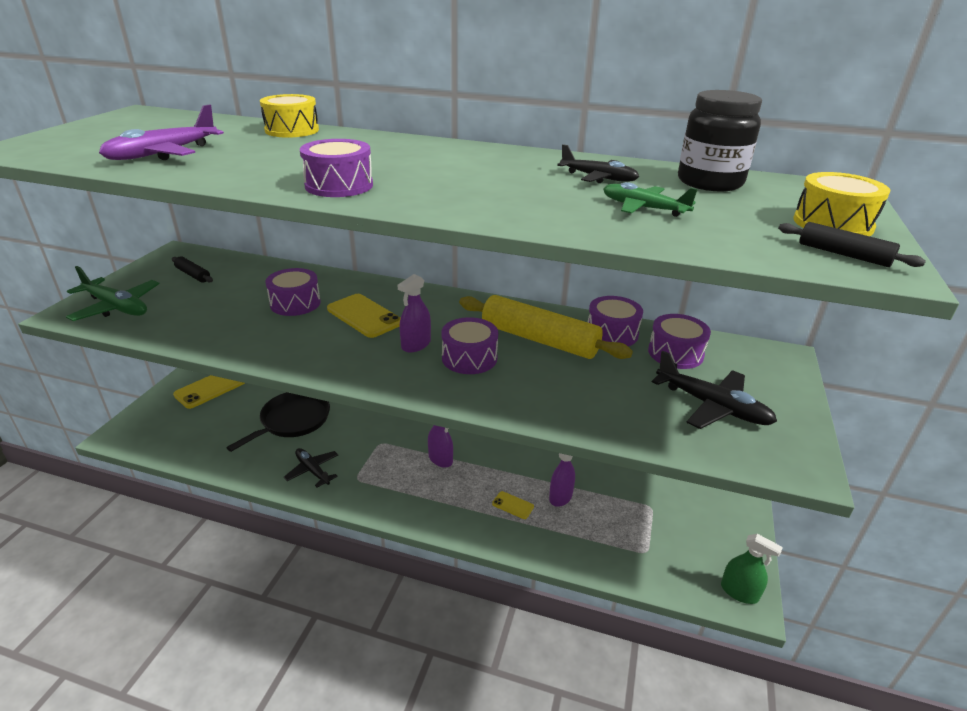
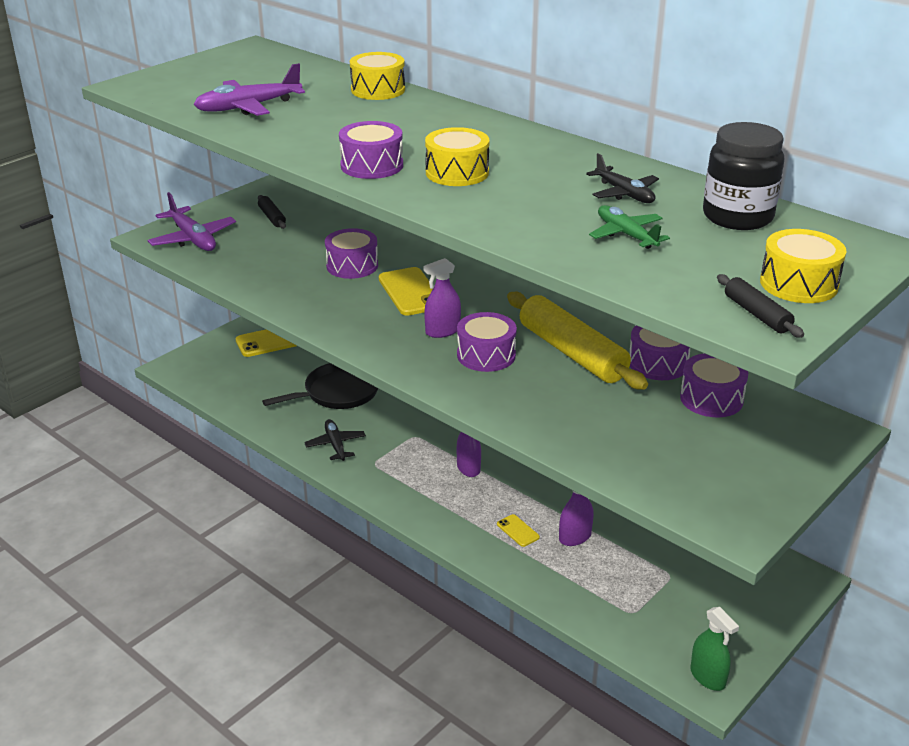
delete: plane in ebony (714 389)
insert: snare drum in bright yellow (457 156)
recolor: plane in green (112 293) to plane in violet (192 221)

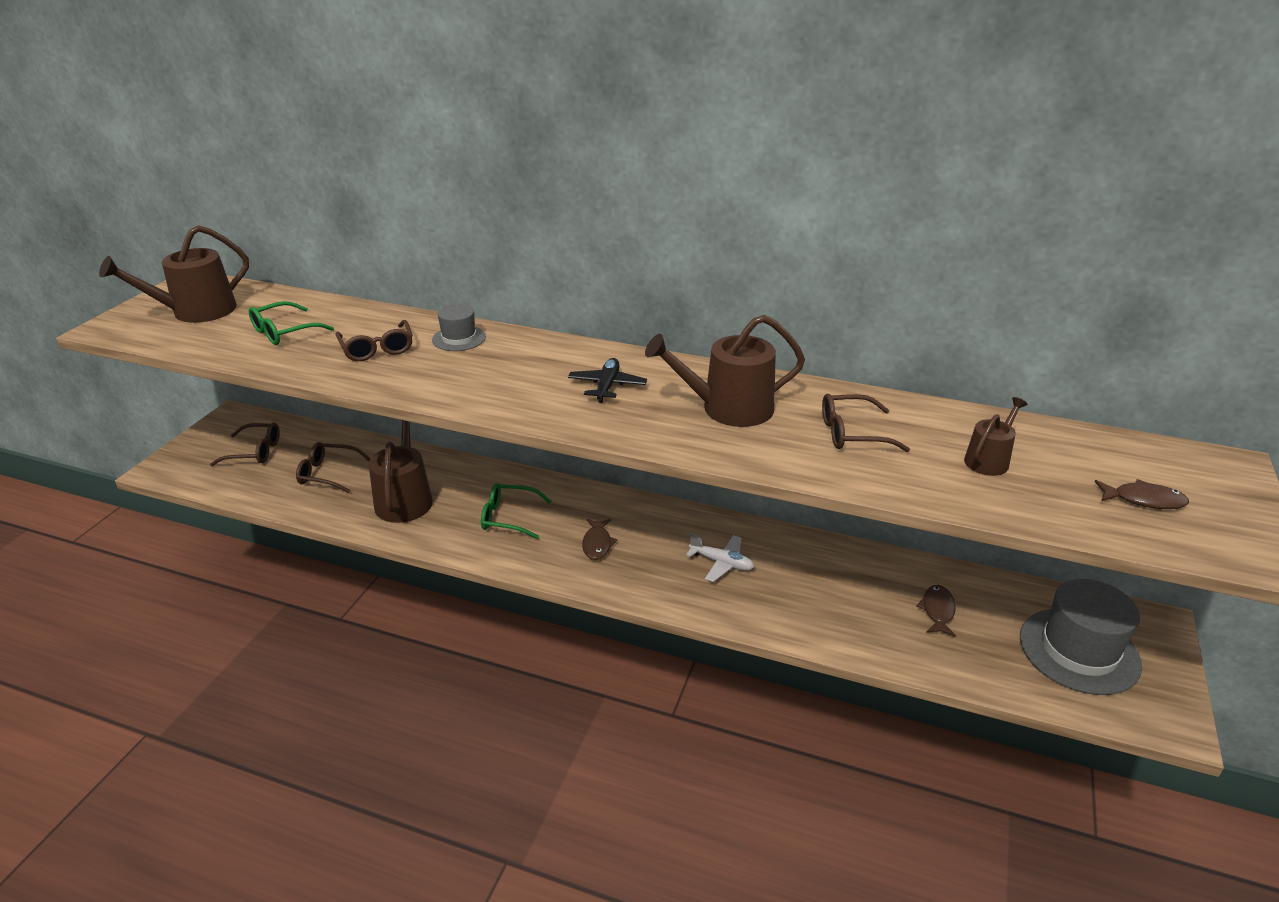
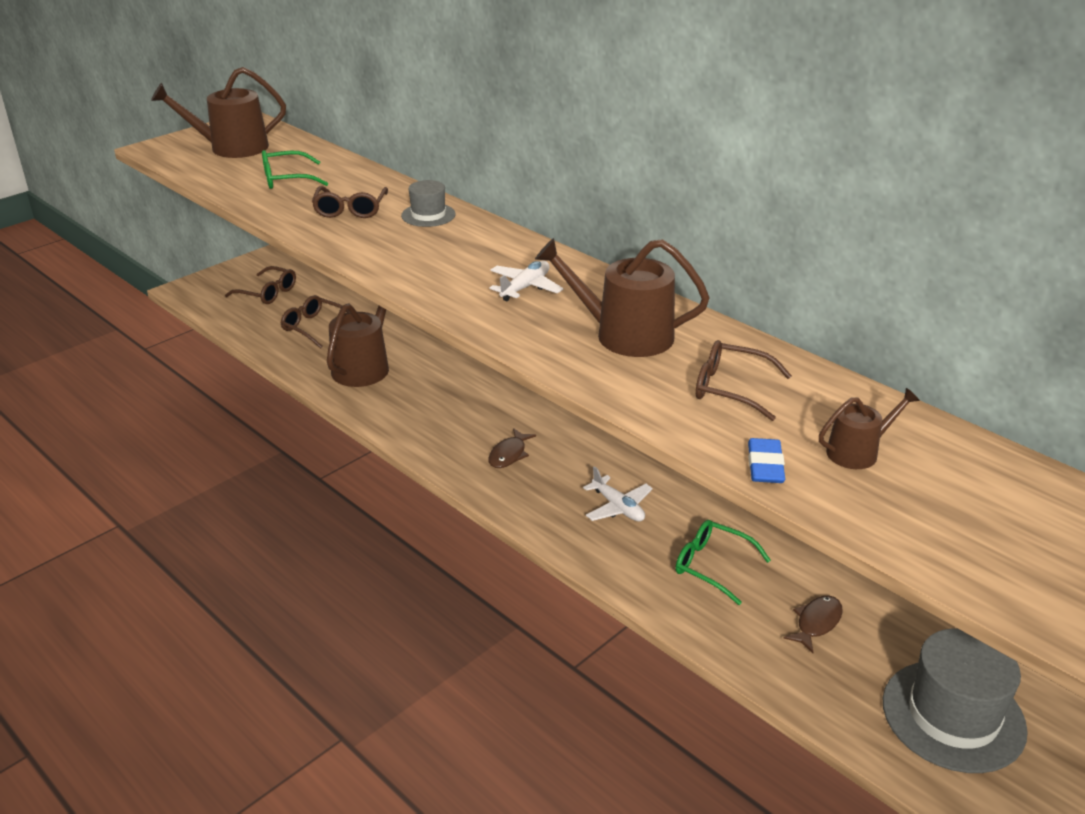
delete: fish in dark brown (1142 494)
insert: eraser in royal blue (766 460)
move: eyeglasses in green (516 511) to (723 562)
recolor: plane in ebony (607 380) to plane in white (527 281)

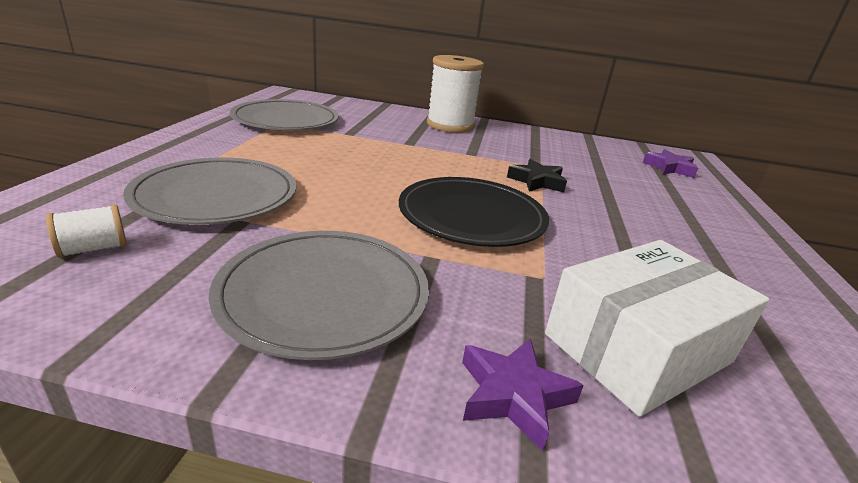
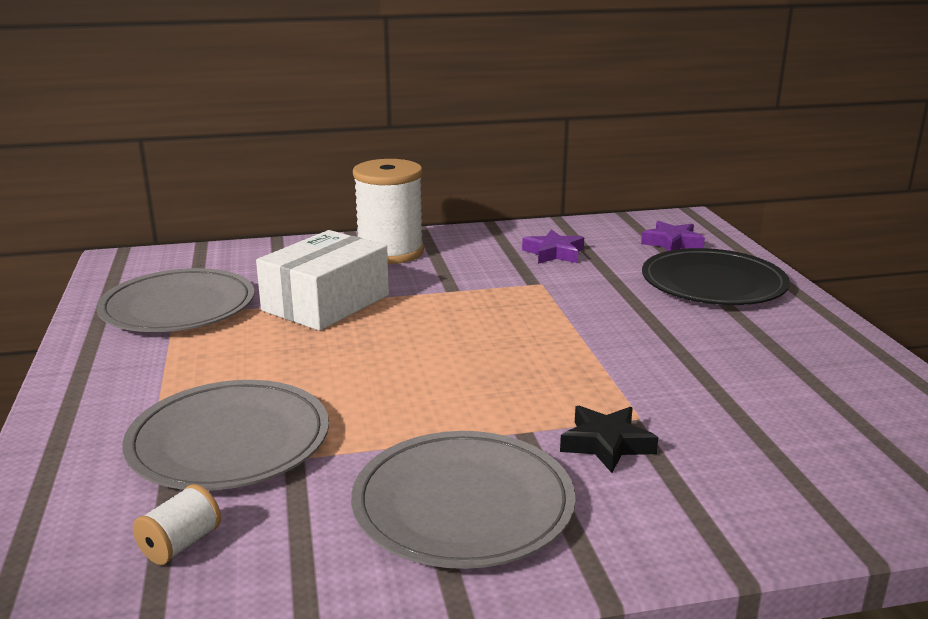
move: package in white (657 328) to (322 280); star in violet (523 394) to (553 247); star in ebony (537 175) to (609 439); plate in ebony (474 212) to (716 276)

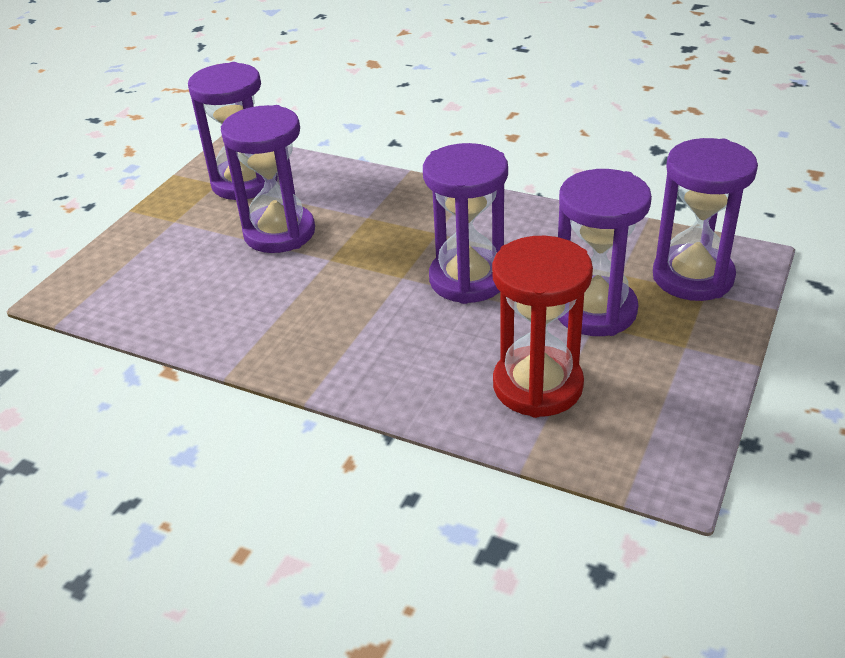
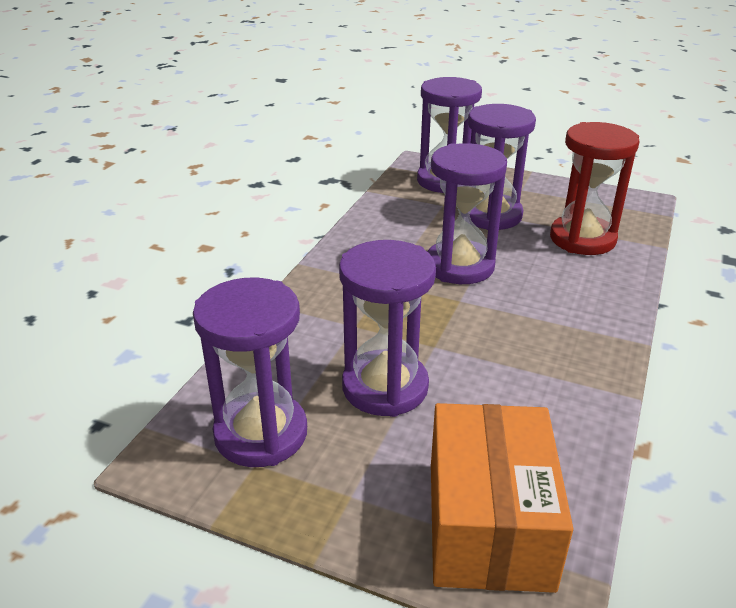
insert: package in orange-coloured (502 498)

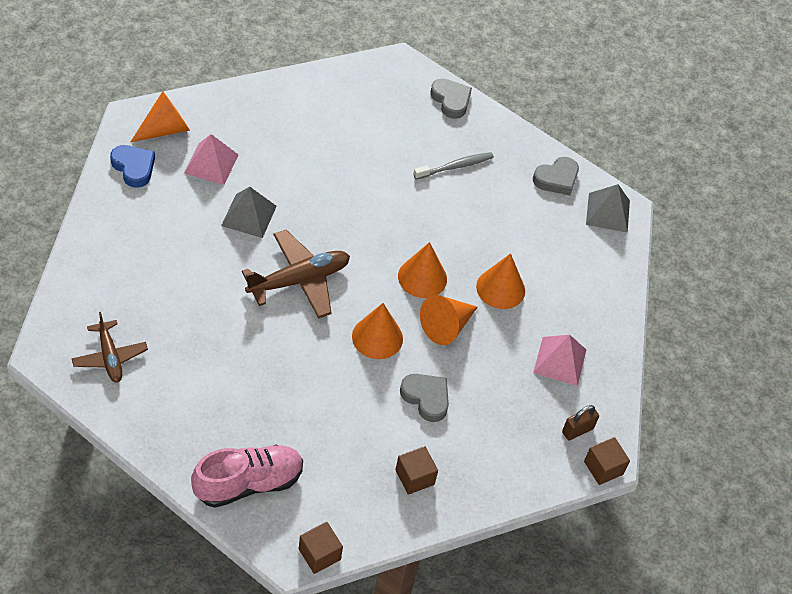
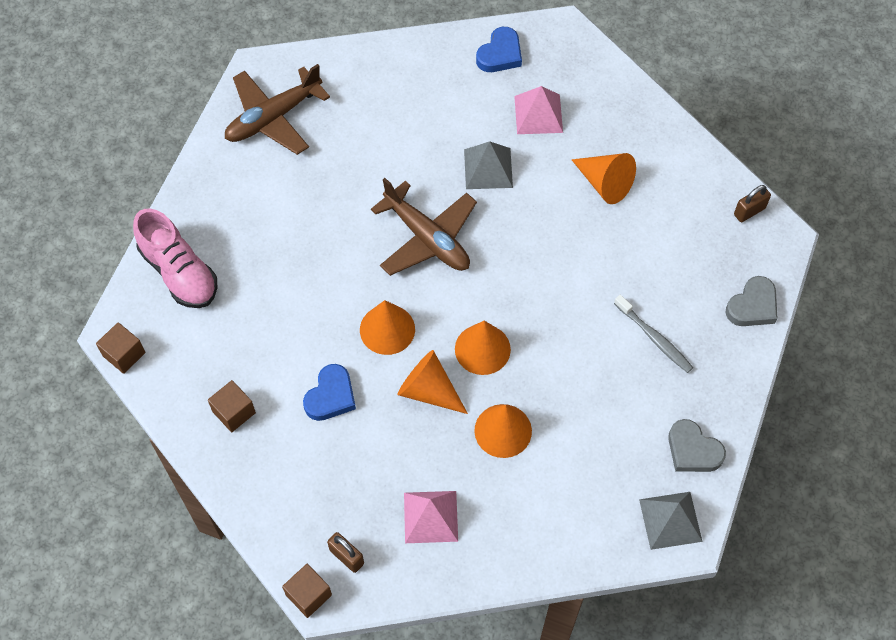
insert: lock in dark brown (752 203)
move: solid cone in orange-coloured (160 116) to (603 178)
recolor: heart shape in ash-grey (424 398) to heart shape in royal blue (329 392)
resize: plane in dark brown (109 347) = (277 109) x1.58

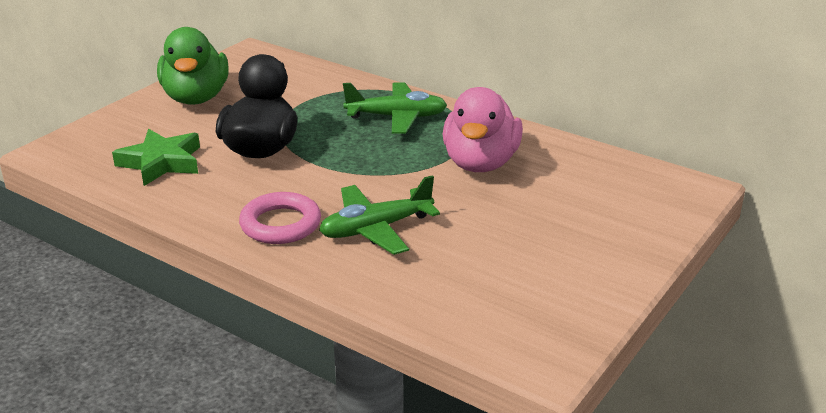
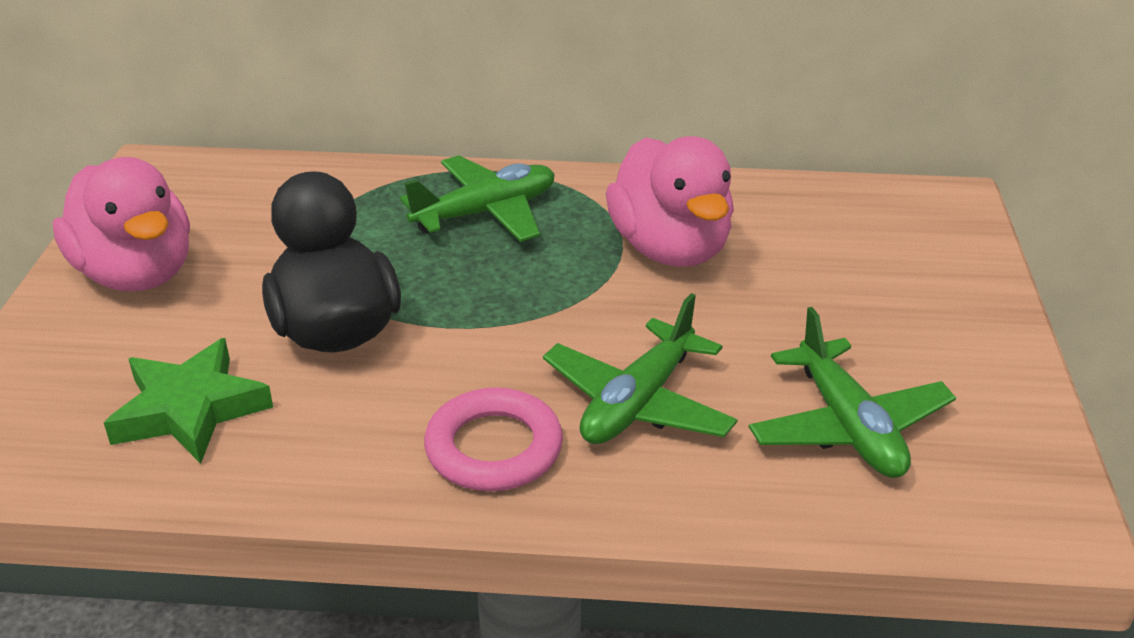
insert: plane in green (852 392)
recolor: duck in green (193 66) to duck in rosy (121 224)

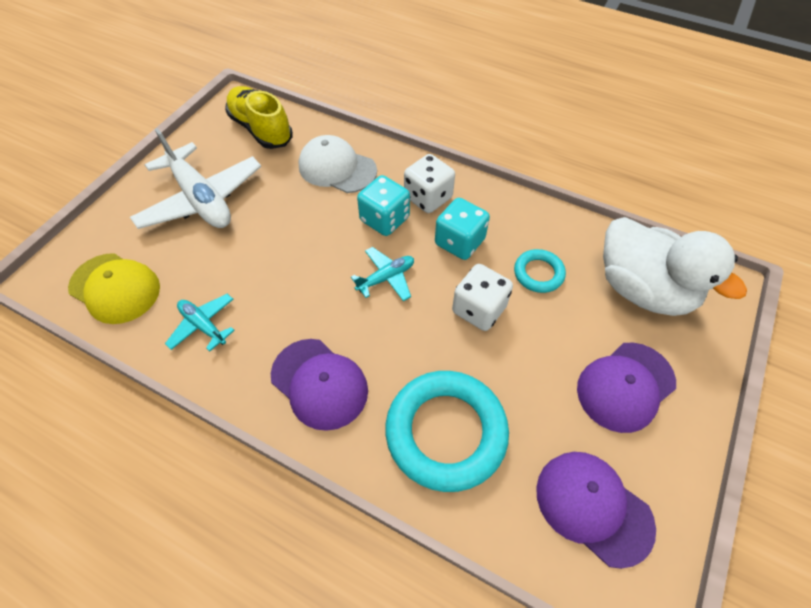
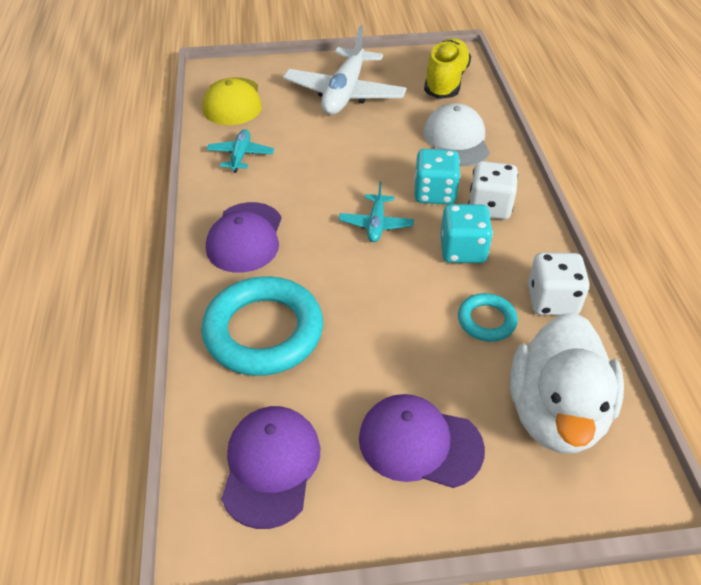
move: game die in white (482 297) to (559 283)
rotate: plane in teal (382 274) = (376 212) 75 degrees clockwise

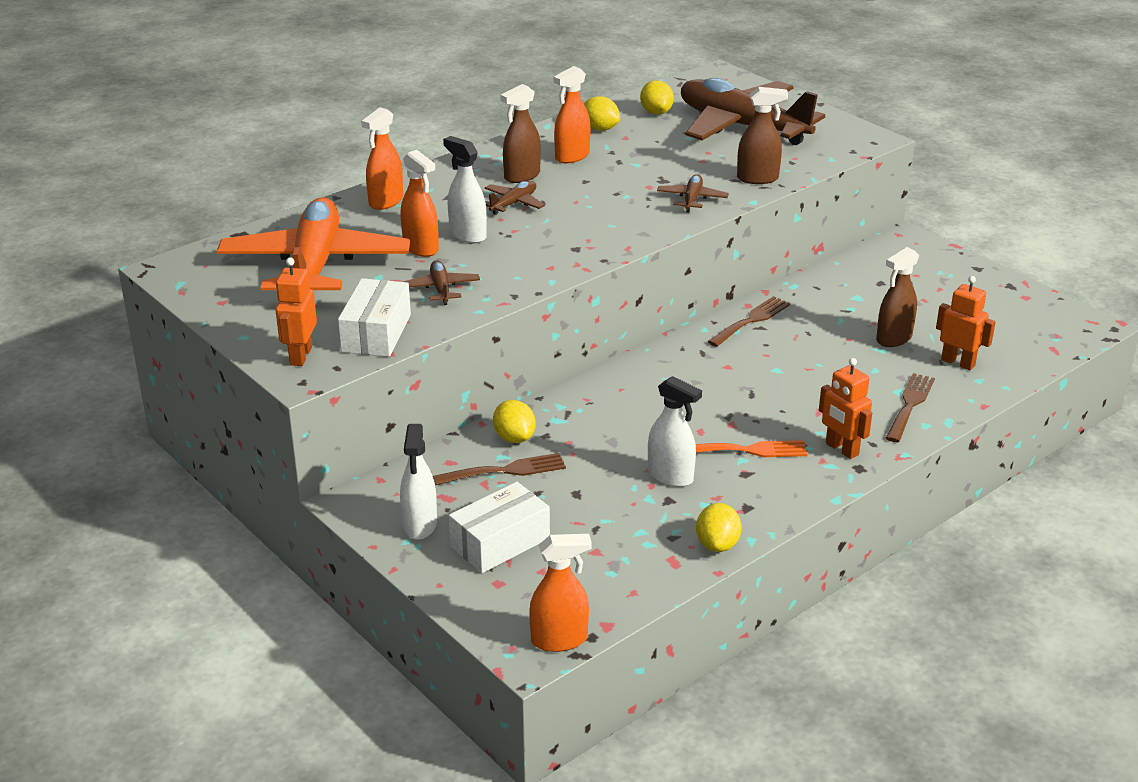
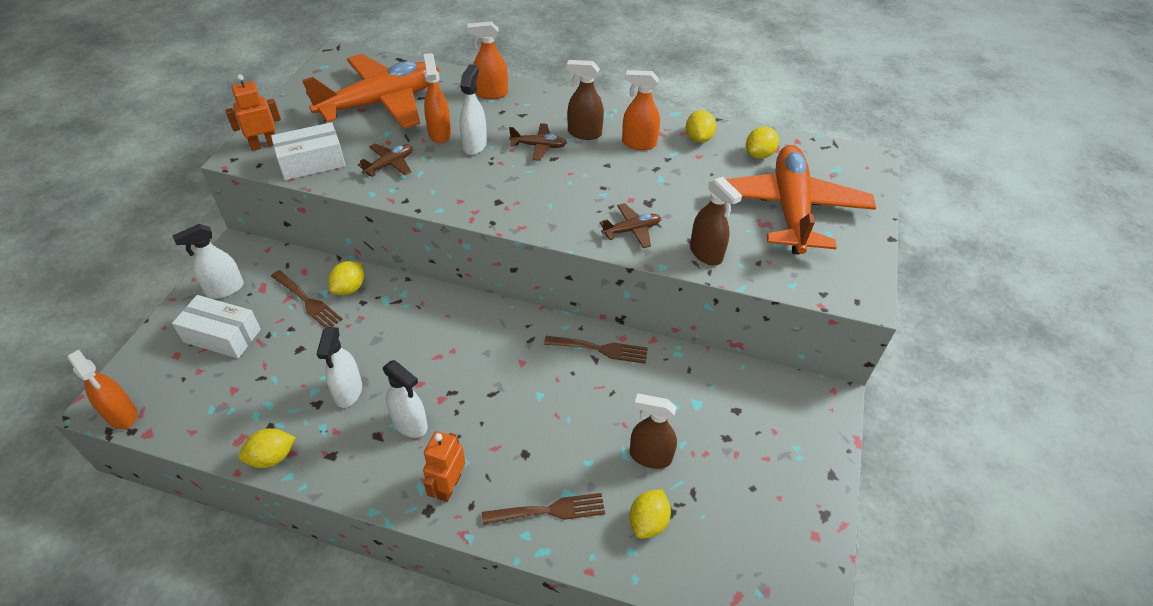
replace: table fork in orange-coloured (752 448) to spray bottle in white (405 399); robot figure in orange-coloured (966 323) to citrus fruit in bright yellow (650 514)
recolor: plane in dark brown (753 111) to plane in orange-coloured (801 200)
rotate: spray bottle in orange-coloured (420 203) = (437 98) 150 degrees clockwise

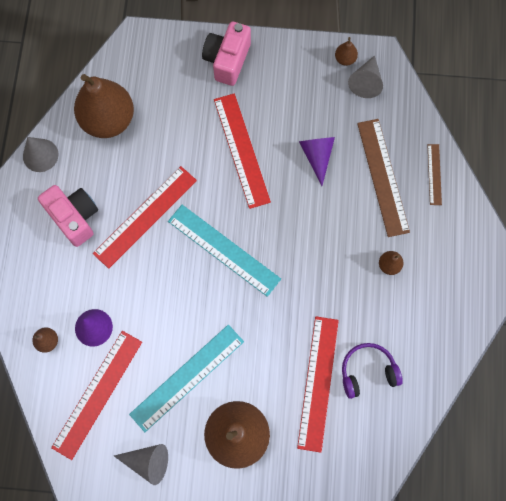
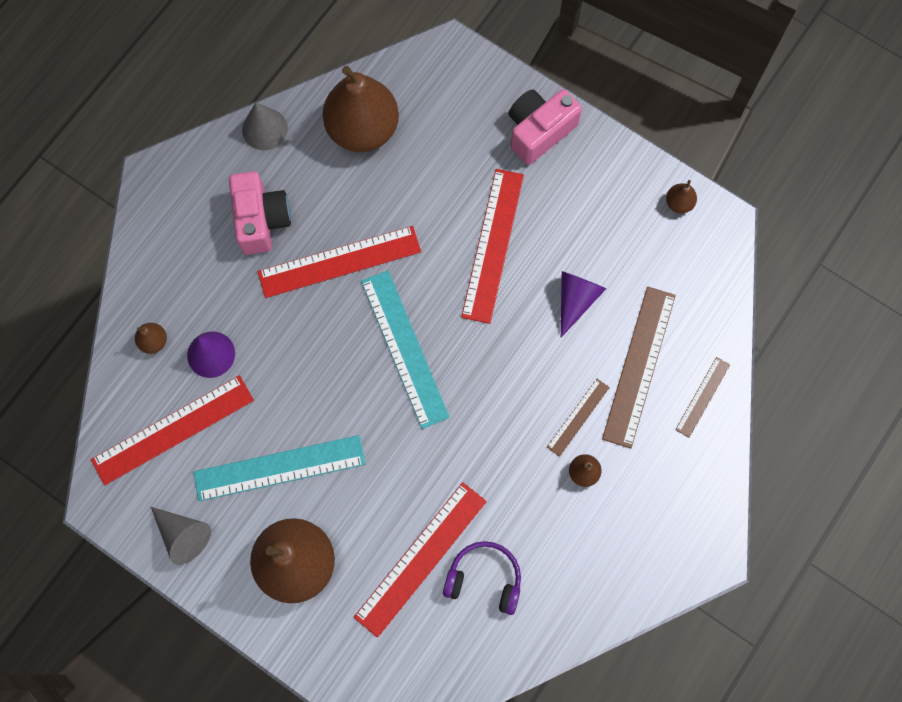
delete: solid cone in ash-grey (365 76)
insert: ruler in dark brown (578 418)

